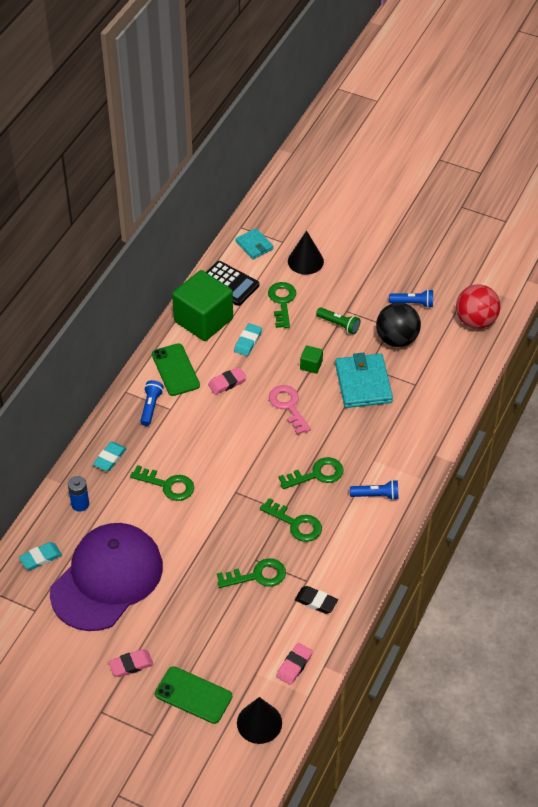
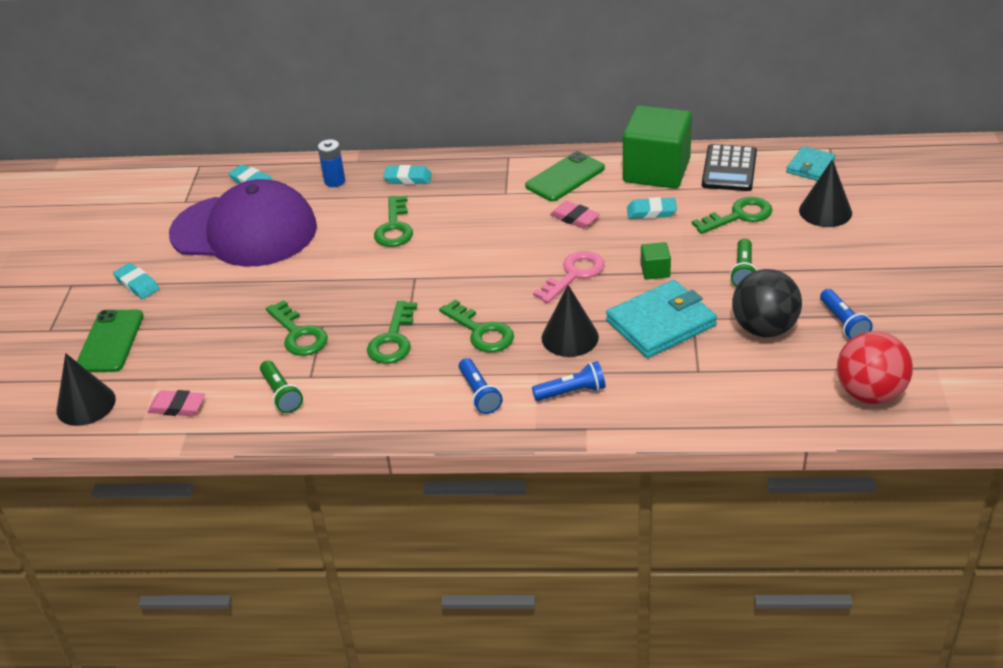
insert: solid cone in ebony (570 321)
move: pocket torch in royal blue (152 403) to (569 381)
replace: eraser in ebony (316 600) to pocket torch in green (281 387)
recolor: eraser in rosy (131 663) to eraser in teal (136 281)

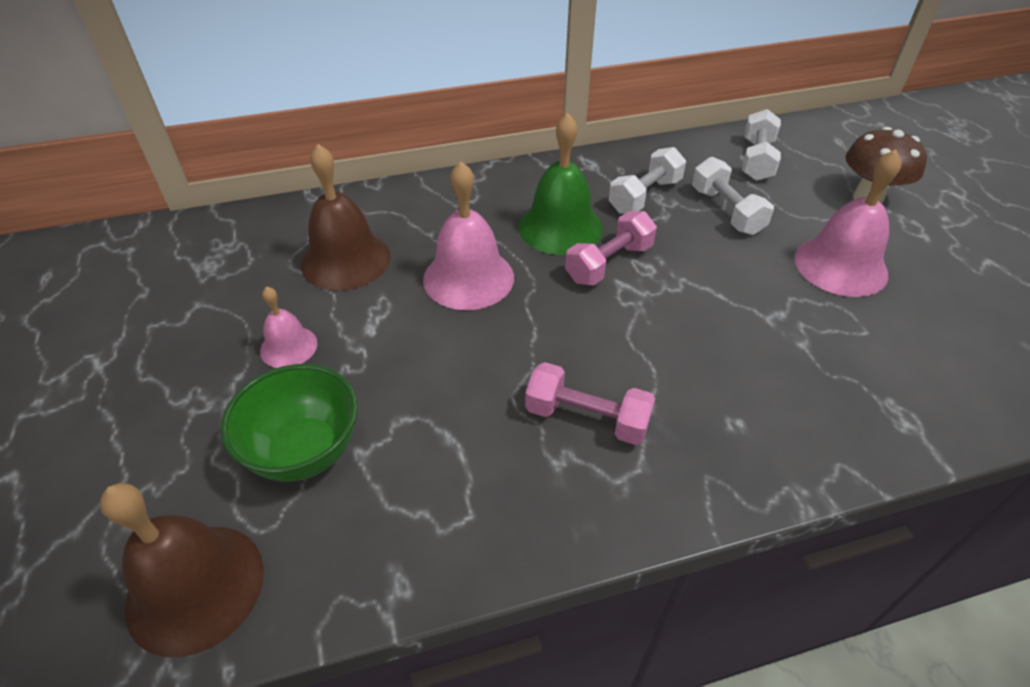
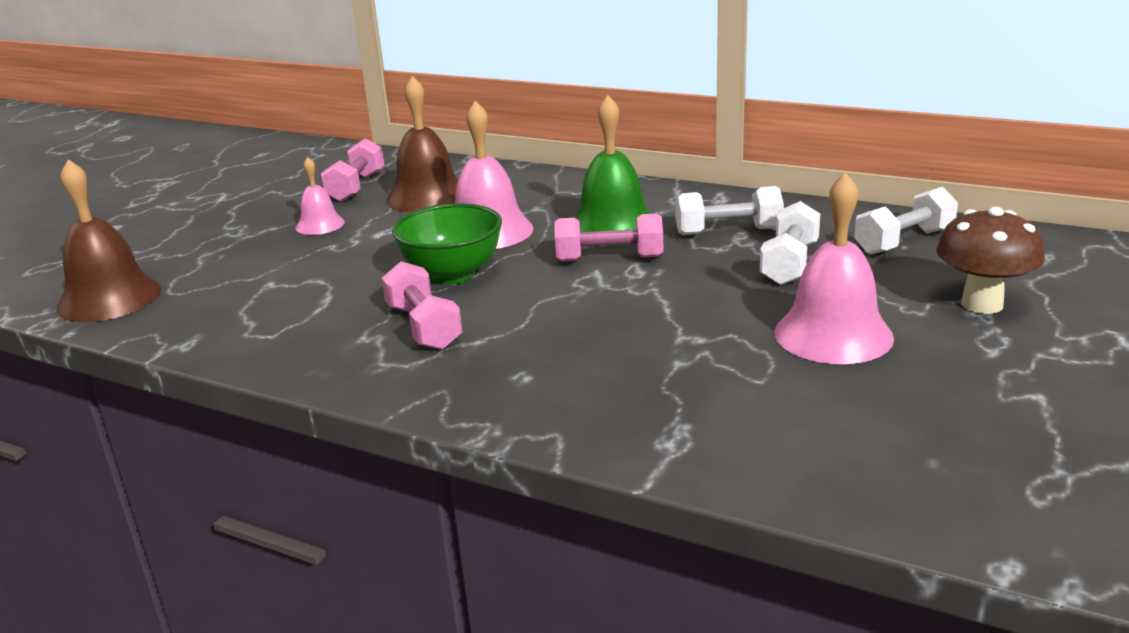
insert: free weight in rosy (352 170)
move: serving bowl in green (289 423) to (447 243)

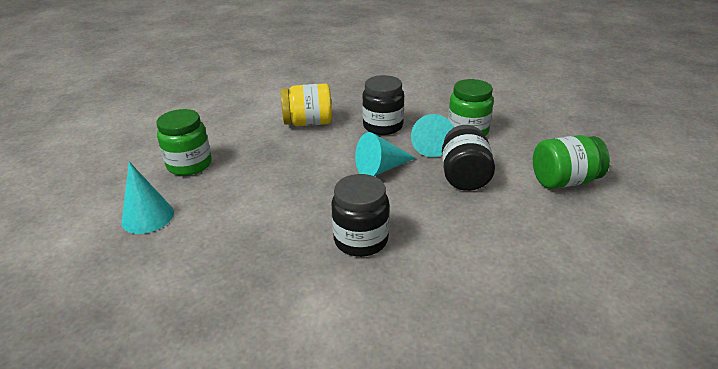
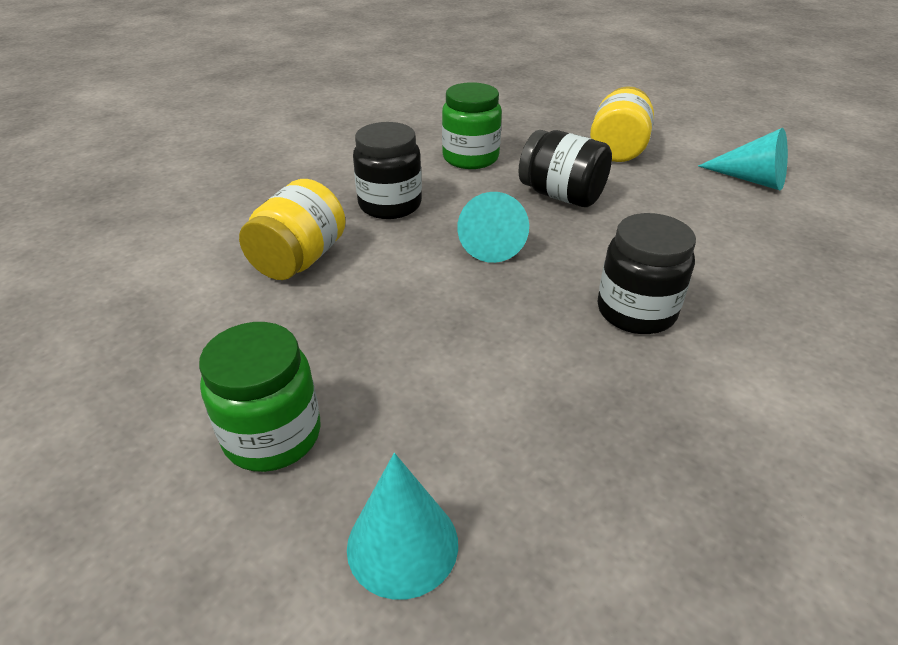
move: solid cone in teal (432 135) to (743 159)
recolor: preserve jar in green (571 162) to preserve jar in bright yellow (622 124)

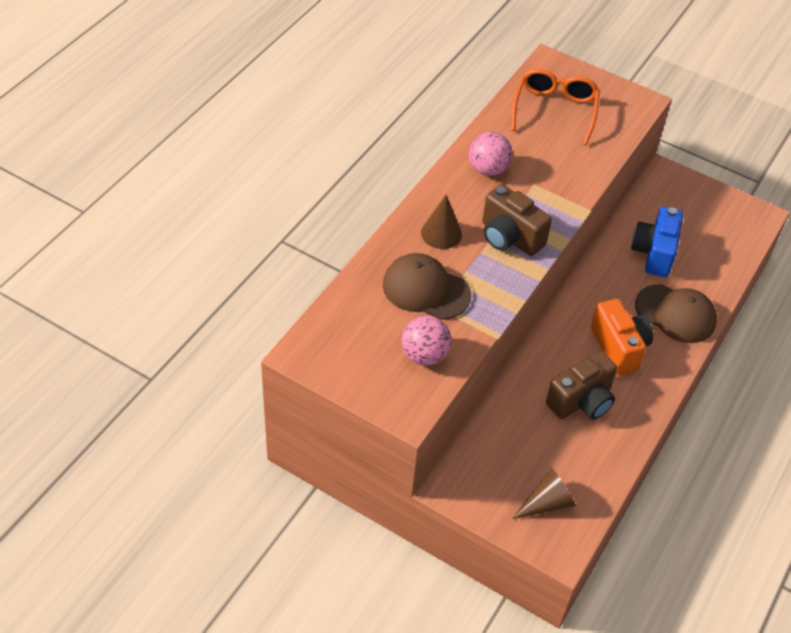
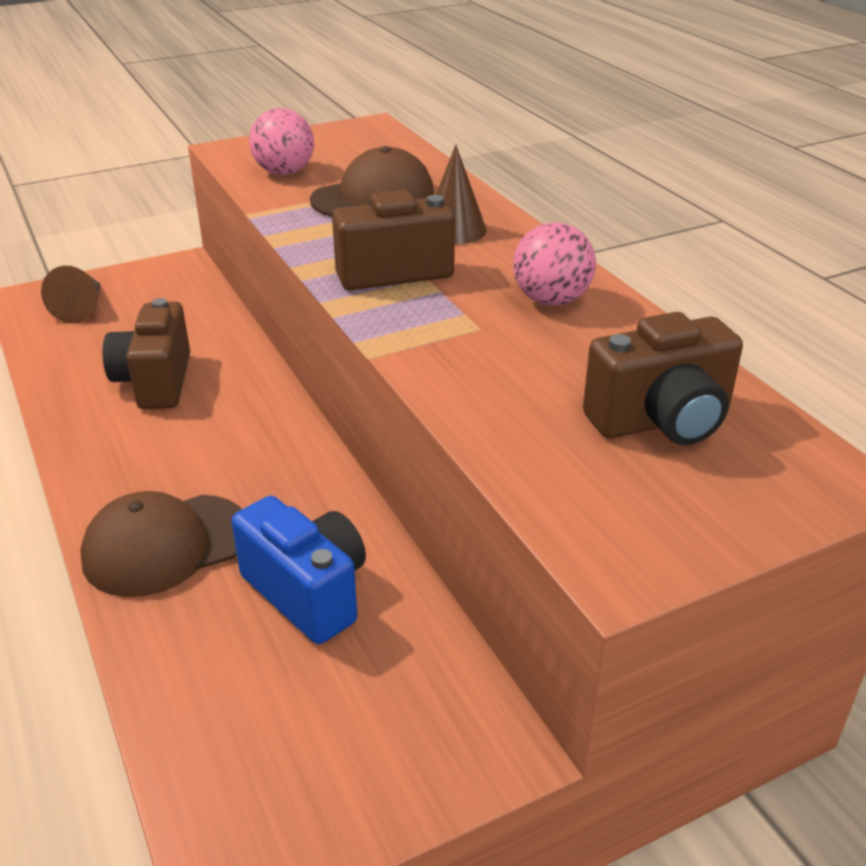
delete: compact camera in orange-coloured (622 337)
replace: eyeglasses in orange-coloured (555 107) to compact camera in dark brown (663 378)

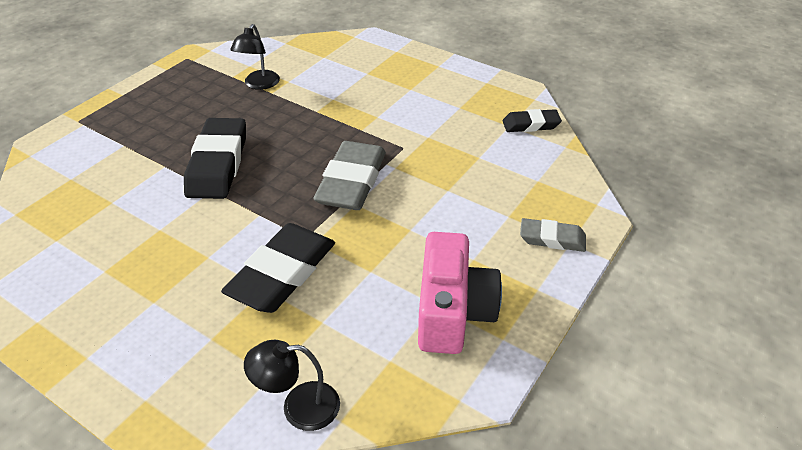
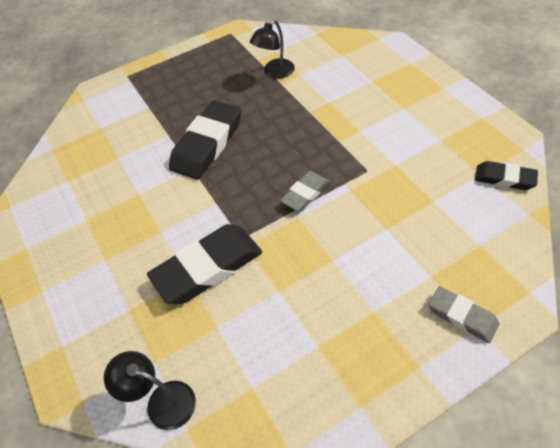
delete: compact camera in rosy (460 293)
resize: eraser in ash-grey (349 175) = (305 191) x0.56

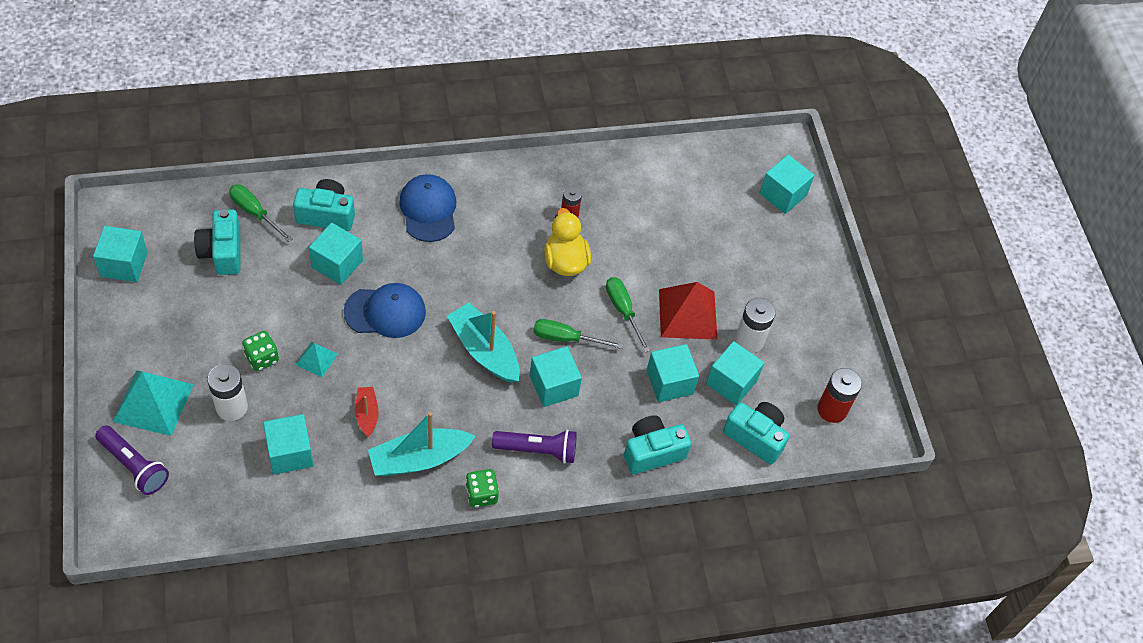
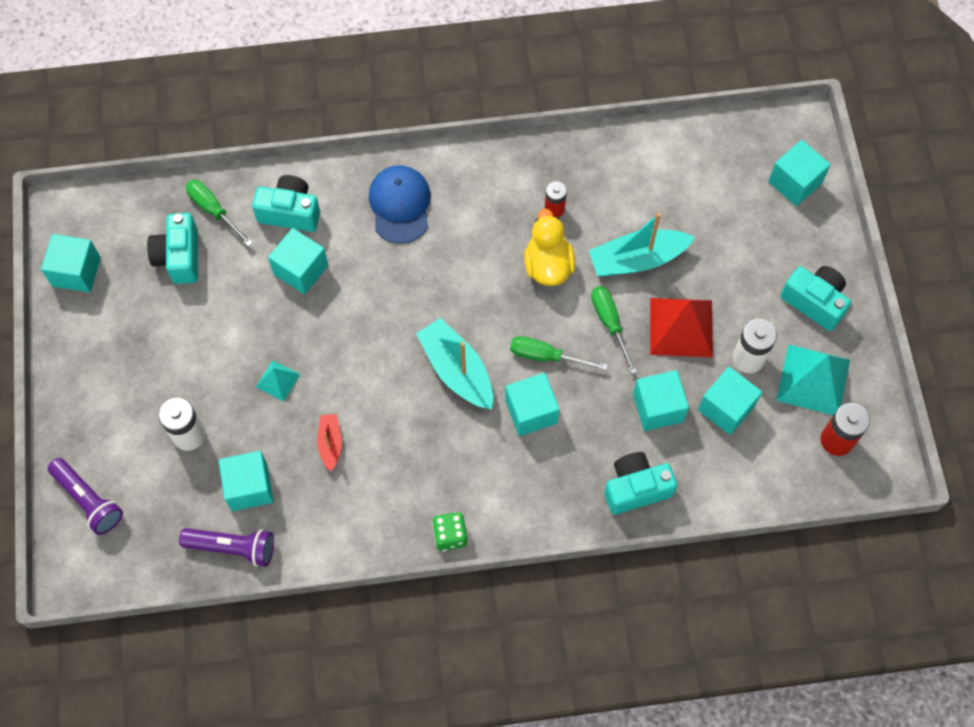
delete: game die in green (260 351); peaked cap in royal blue (385 310)
move: pocket torch in violet (534 447) to (226 547); toy boat in teal (422 444) to (642 245); pyramid shape in teal (153 403) to (813 379); compact camera in teal (756 433) to (815 298)

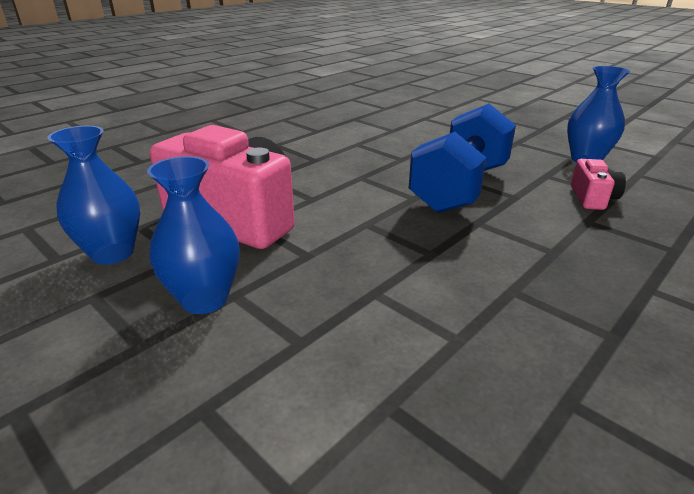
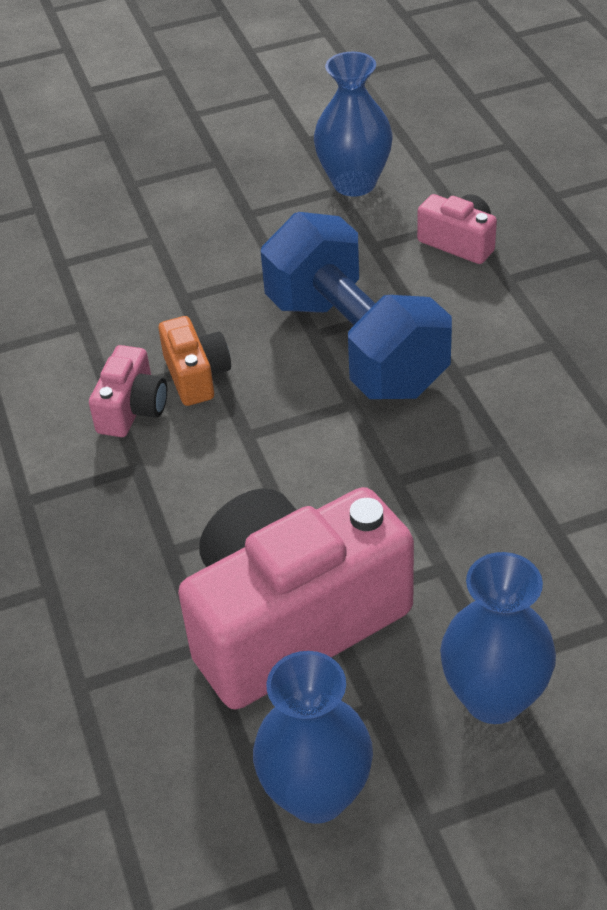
insert: compact camera in rosy (128 391); compact camera in orange-coloured (194 361)

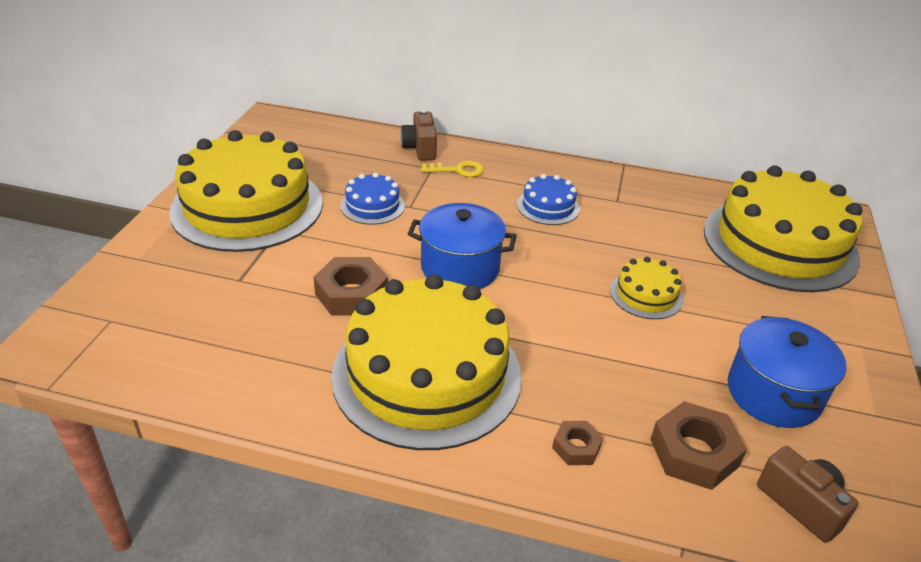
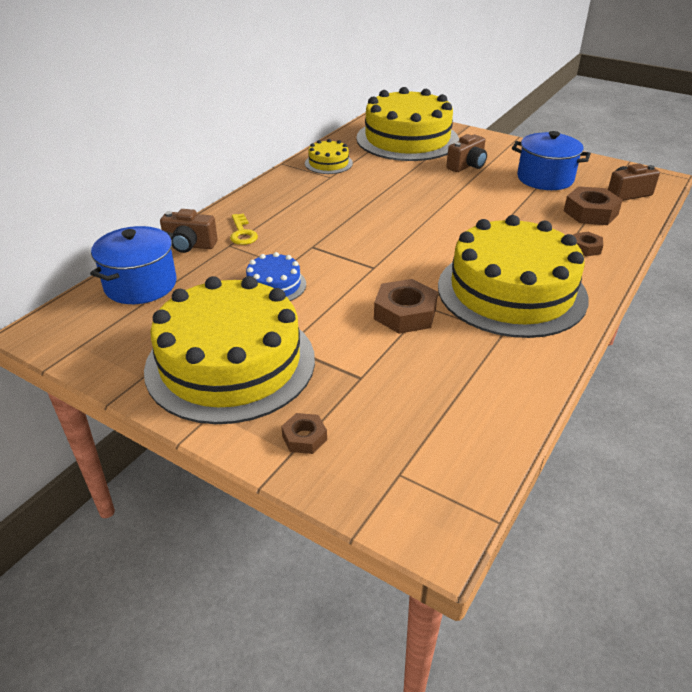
delete: layer cake in royal blue (548 199)
insert: nut in dark brown (304 433); compact camera in dark brown (466 153)
move: cooking pot in royal blue (462 246) to (133 265); layer cake in bright yellow (646 288) to (329 156)
rotate: latchkey in bright yellow (452 169) = (244 229) 150 degrees clockwise

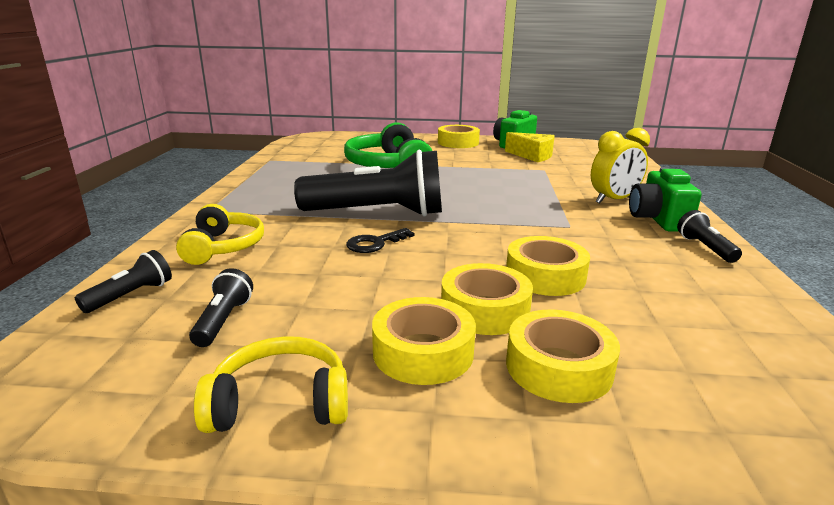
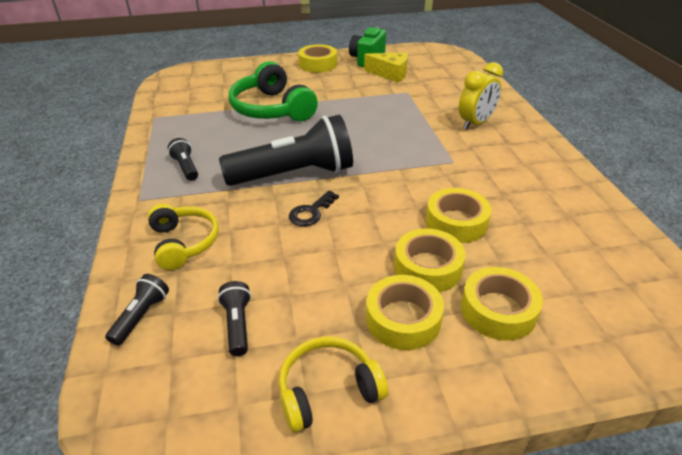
delete: compact camera in green (665 199)
move: pocket torch in ebony (709 236) to (183 159)

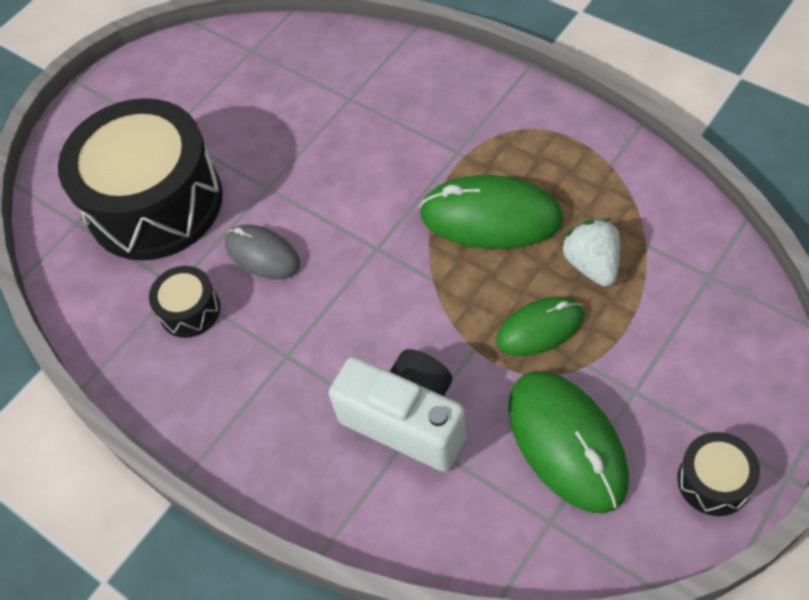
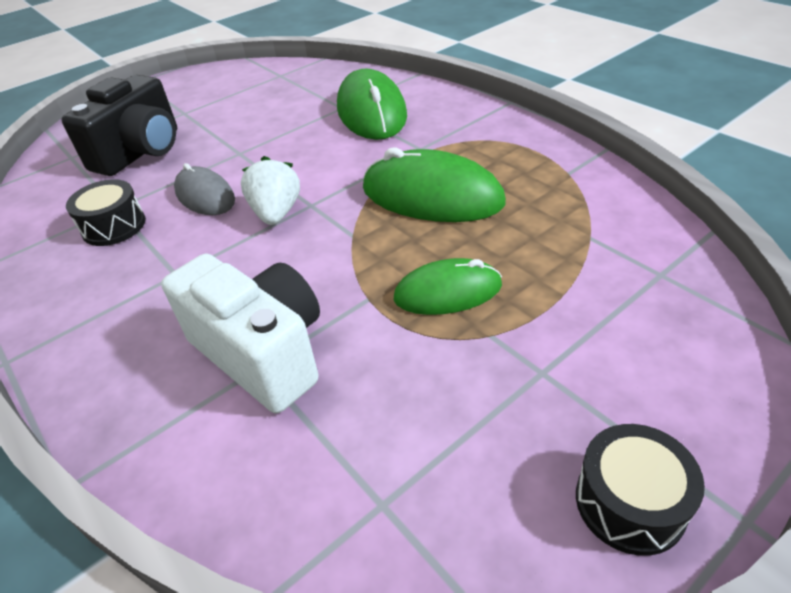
move: berry in white (590 252) to (270 190); PC mouse in green (568 442) to (372 104)
replace: snare drum in ebony (140 179) to compact camera in ebony (119 125)

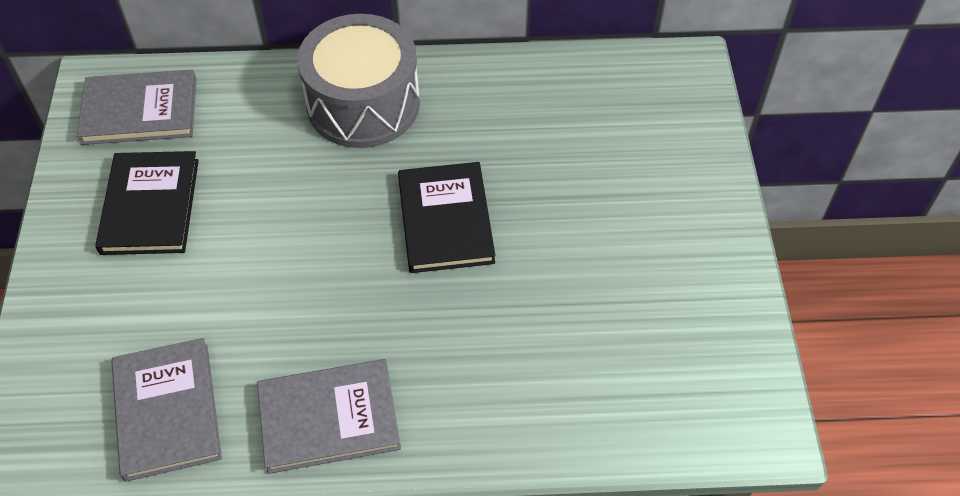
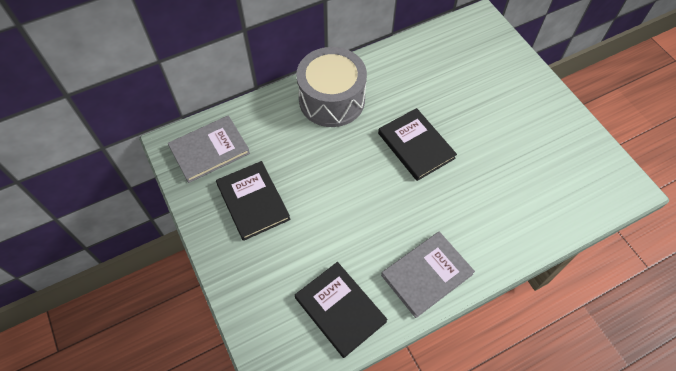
recolor: book in ash-grey (166 410) to book in ebony (341 310)

